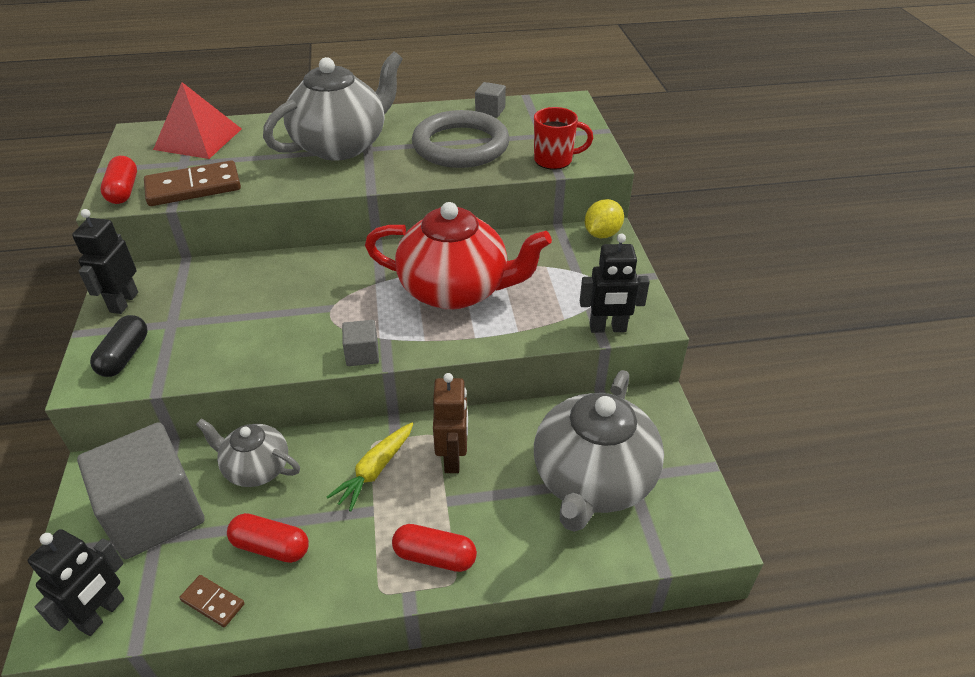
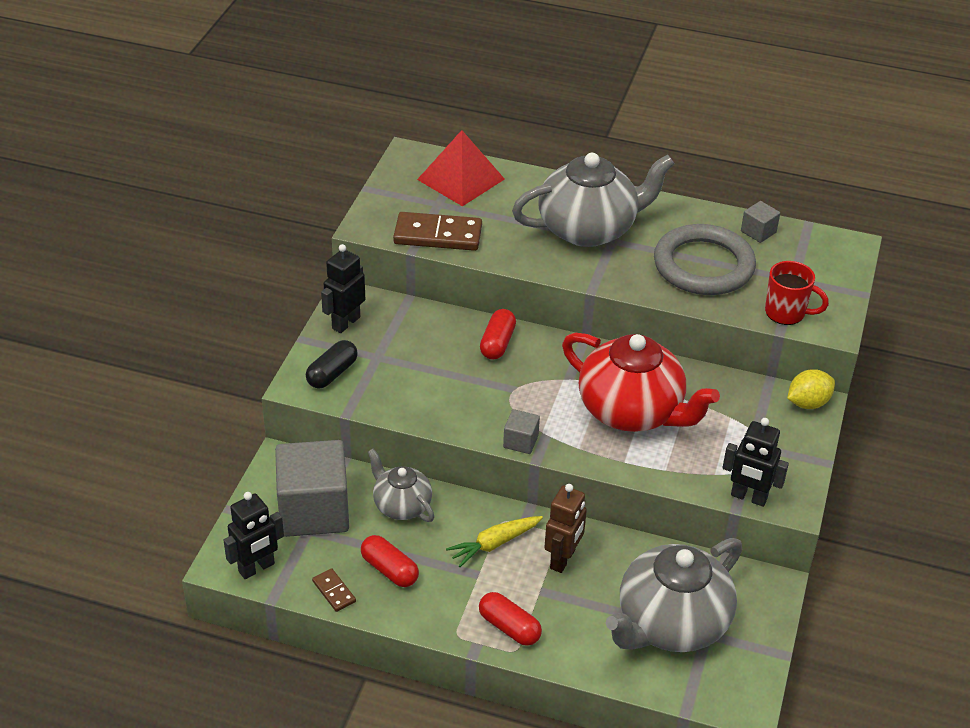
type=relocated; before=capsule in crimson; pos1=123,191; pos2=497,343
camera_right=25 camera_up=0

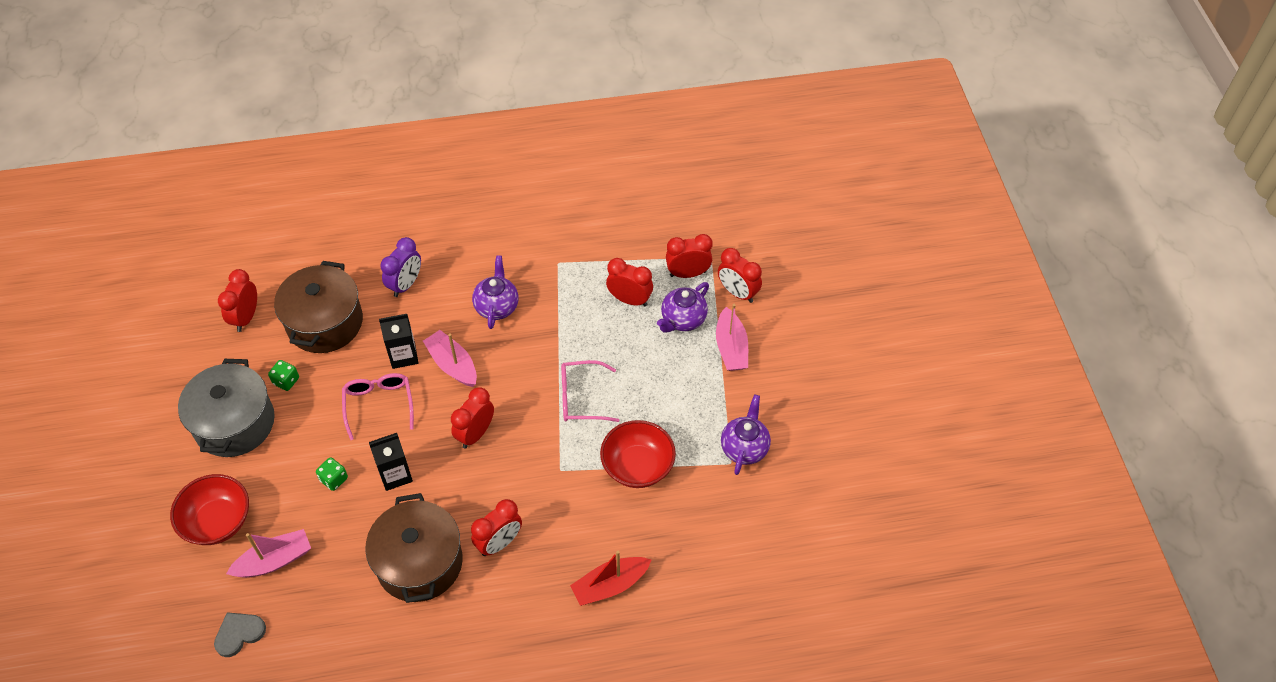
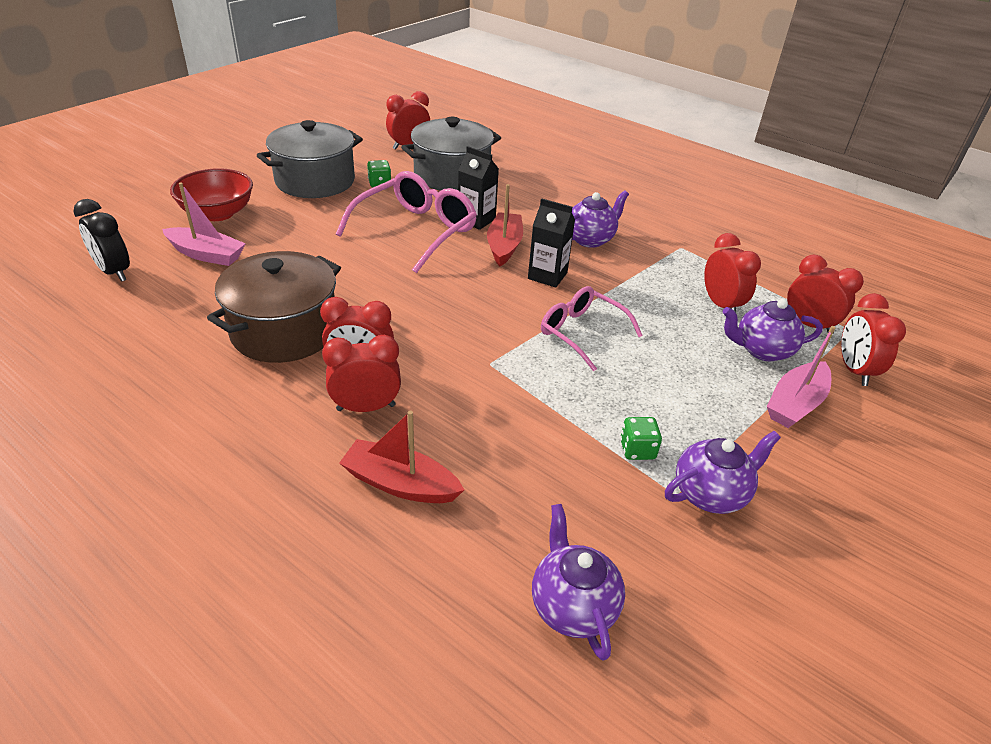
type=missing; before=clock in royal purple; pos1=405,284
type=colour; before=cooking pot in russet; after=cooking pot in grey; pos1=325,323; pos2=451,175
type=colour; before=boat in pink; after=boat in crimson; pos1=453,365; pos2=504,246
type=size; before=glasses in pink; pos1=379,404; pos2=416,231; scale=1.55
type=relocated; before=clock in crimson; pos1=475,434; pos2=366,407
type=missing; before=bowl in crimson; pos1=637,466
type=relocated; before=juice carton in ebony; pos1=395,475; pos2=547,276
type=relocated; before=dice in leaf-green; pos1=334,479; pos2=637,450
type=exchanged; before=heart shape in grey; after=clock in ebony; pos1=239,634; pos2=114,272
type=appeared; after=china teapot in royal purple; pos2=572,606
camera_right=45 camera_up=-15

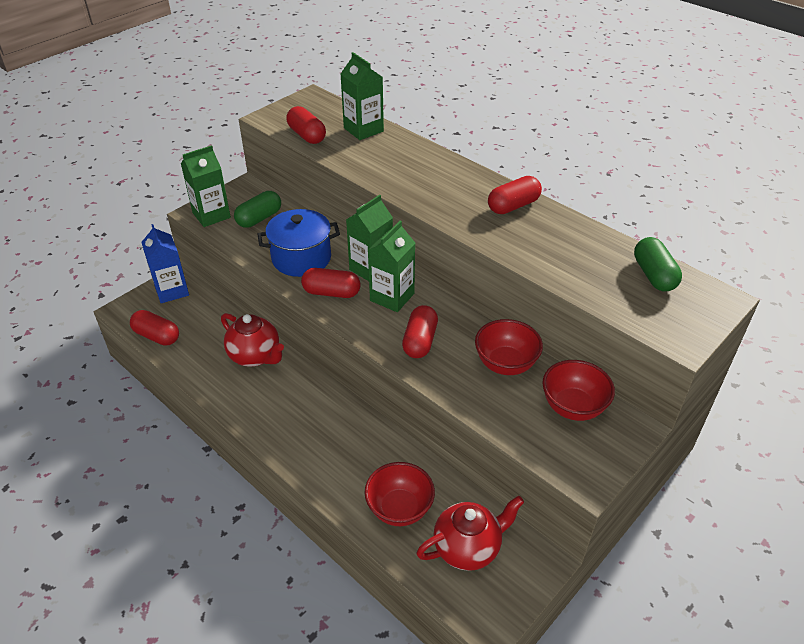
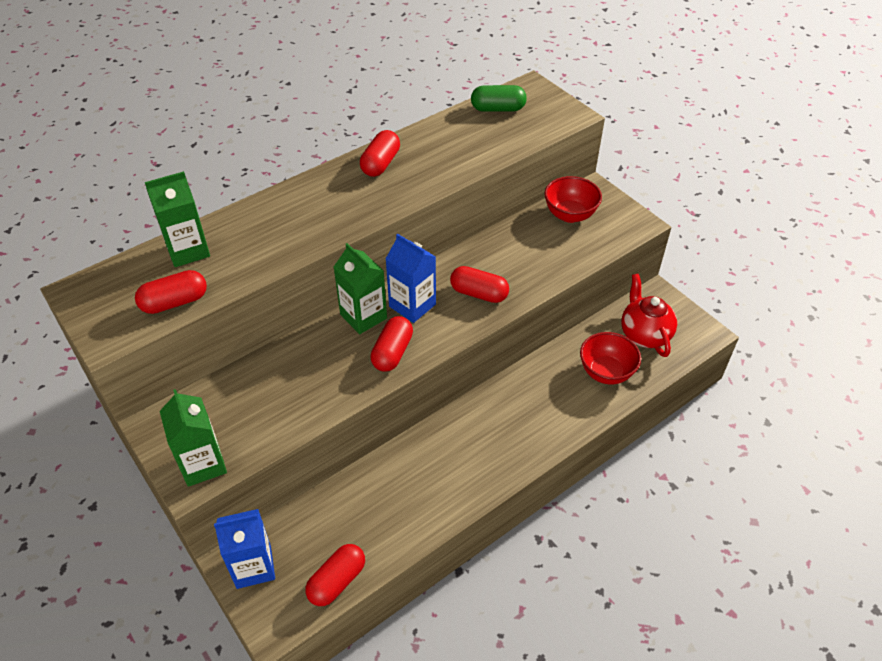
type=spun; before=capsule in crimson; pos1=513,206; pos2=380,163; turn=45
type=missing; before=capsule in leaf-green; pos1=259,218
type=missing; before=cooking pot in royal blue; pos1=301,258
type=colour; before=juice carton in leaf-green; after=juice carton in royal blue; pos1=392,297; pos2=412,305
type=missing; before=china teapot in crimson; pos1=255,356
type=missing; before=bowl in crimson; pos1=505,364
camera_right=-80 camera_up=5

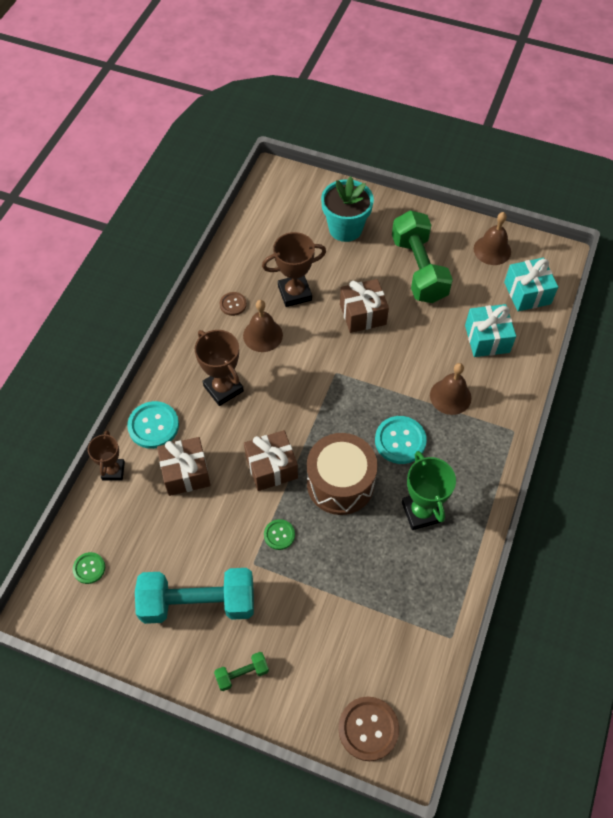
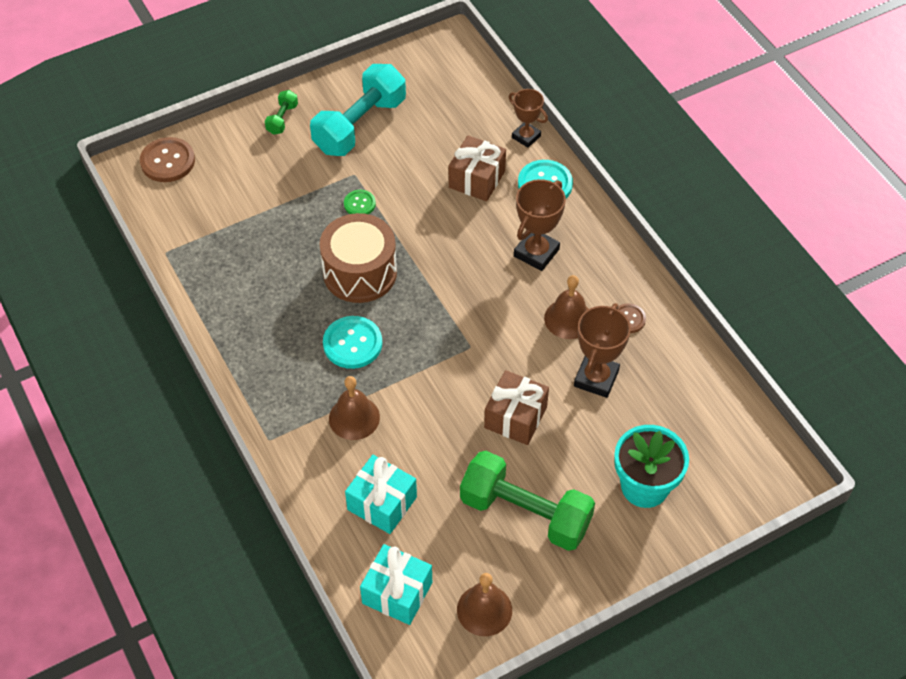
type=spun; before=trophy in russet; pos1=223,388; pos2=536,253; turn=-60
type=missing; before=present in russet; pos1=271,467
type=missing; before=trophy in leaf-green; pos1=421,512
type=missing; before=button in leaf-green; pos1=89,568
camera_right=130 camera_up=-5

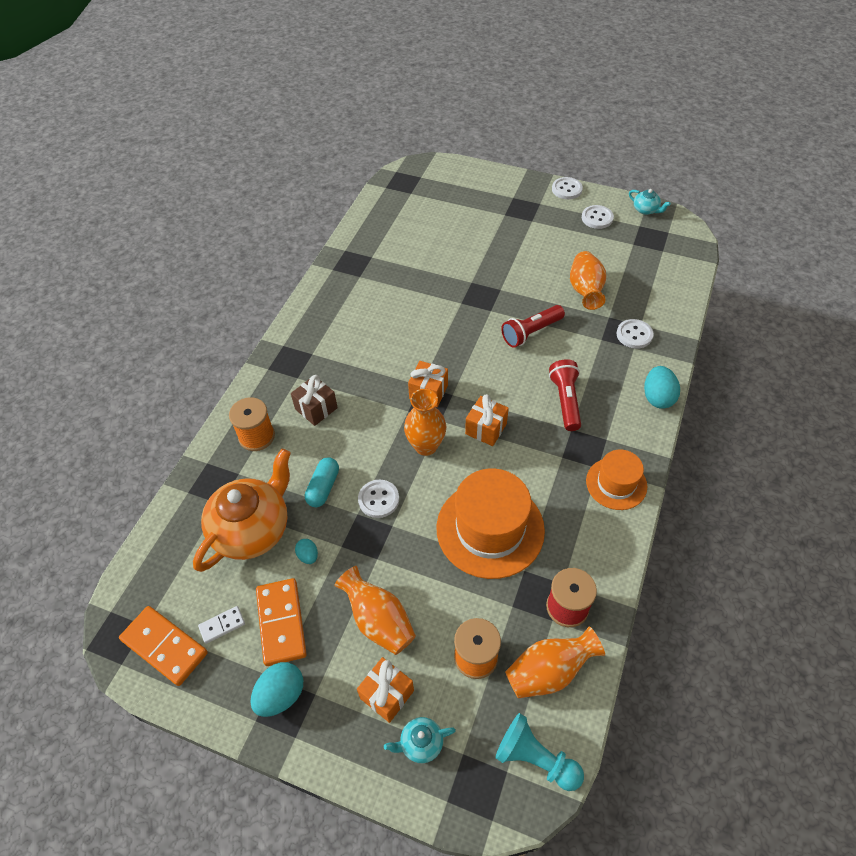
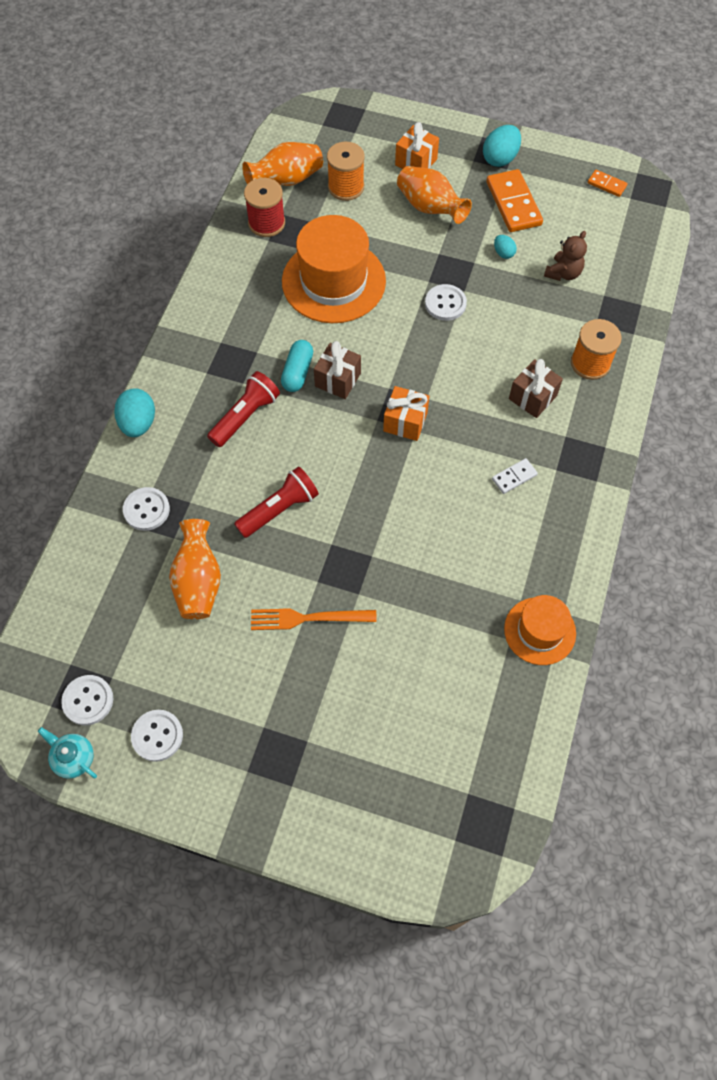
type=relocated; before=button in pure white; pos1=566,189; pos2=88,700
type=spun; before=torch in crimson; pos1=565,400; pos2=245,416; turn=-135
type=missing; before=flower vase in orange; pos1=426,446
type=colour; before=present in orange; after=present in russet; pos1=486,429; pos2=337,380
type=exchanged; before=china teapot in orange; after=teddy bear in russet; pos1=252,529; pos2=563,273
type=relocated; before=hat in orange; pos1=616,483; pos2=540,631
type=relocated; before=capsule in teal; pos1=323,487; pos2=297,372
type=size; before=domino piece in orange; pos1=165,646; pos2=606,185; scale=0.51
type=relocated; before=domino piece in pure white; pos1=222,625; pos2=514,477
type=missing; before=game pawn in teal; pos1=535,758
type=missing; before=china teapot in teal; pos1=421,743
type=appeared; after=dinner fork in orange; pos2=308,618
camera_right=175 camera_up=10

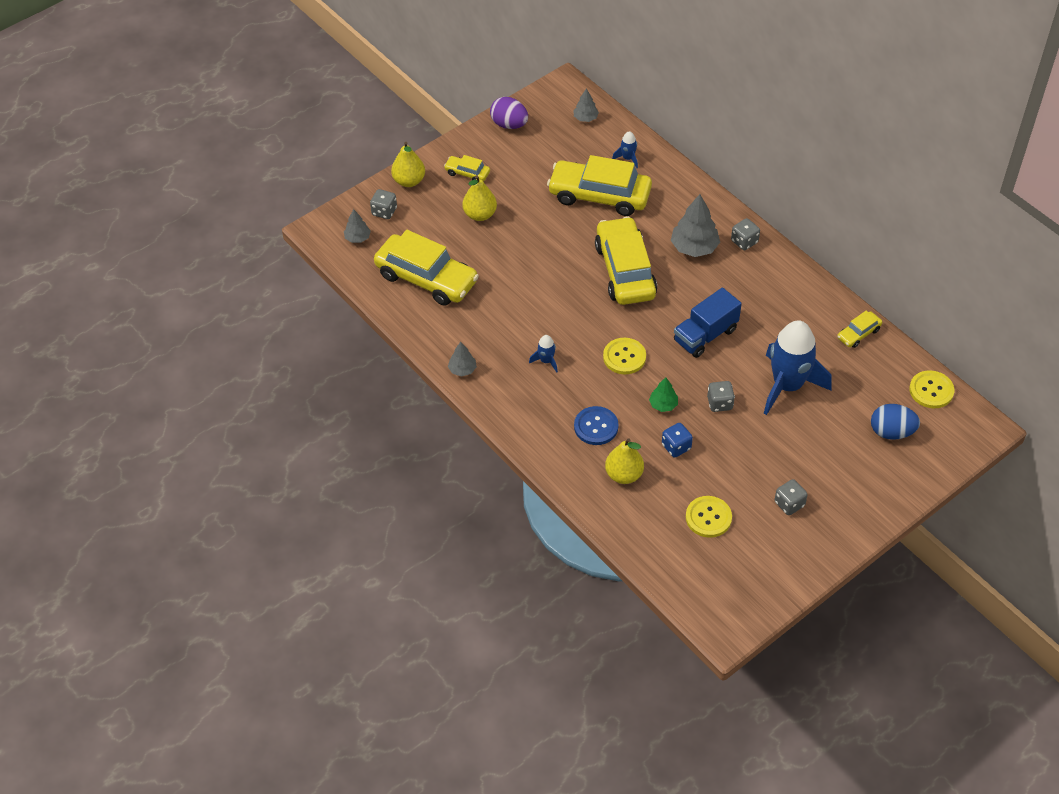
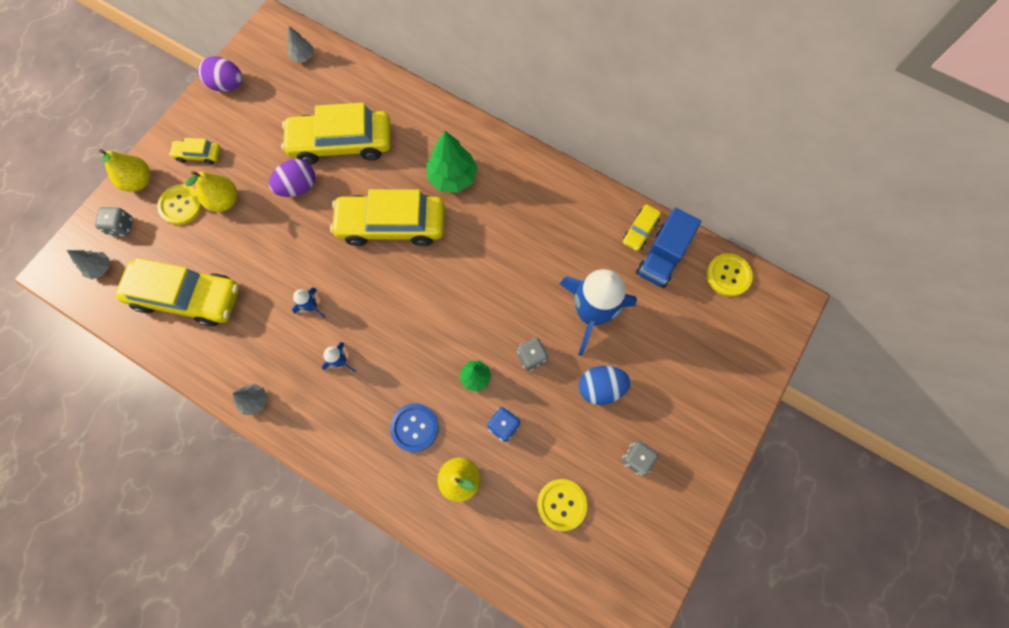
type=relocated; before=toy rocket in royal blue; pos1=628,158; pos2=311,306
type=colour; before=toy tree in grey; after=toy tree in leaf-green; pos1=694,247; pos2=452,177
type=spun; before=automobile in bright yellow; pos1=625,270; pos2=391,225; turn=-60
type=missing; before=dice in grey; pos1=744,242
type=relocated; before=toy truck in royal blue; pos1=705,335; pos2=662,257
type=relocated; before=button in bright yellow; pos1=624,357; pos2=181,205
type=relocated; before=egg in royal blue; pos1=891,432; pos2=600,388
type=appeared; after=egg in royal purple; pos2=298,187
camera_right=-20 camera_up=20

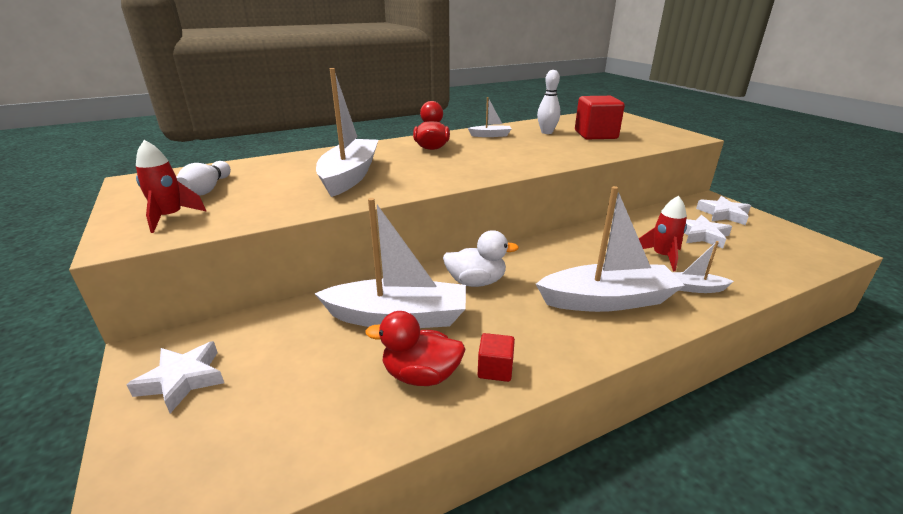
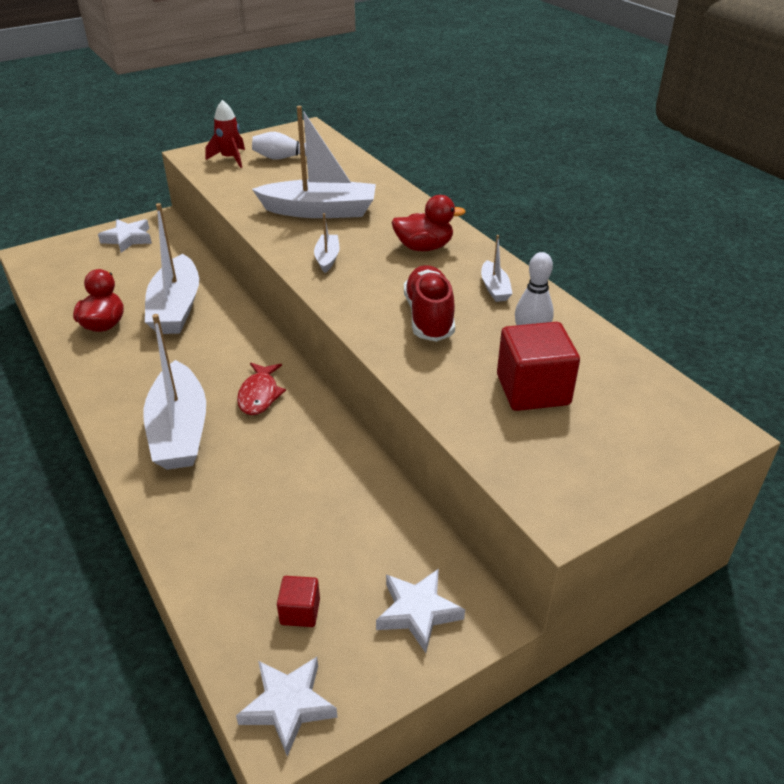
type=missing; before=toy rocket in crimson; pos1=662,256
type=relocated; before=five-pointed star in pure white; pos1=701,235; pos2=288,706
type=missing; before=rubber duck in pure white; pos1=476,282
type=relocated; before=boat in pure white; pos1=694,288; pos2=327,258
type=relocated; before=block in crimson; pos1=495,369; pos2=300,611
type=appeared; after=lace-up shoe in crimson; pos2=429,317
type=appeared; after=toy fish in crimson; pos2=259,395
camera_right=85 camera_up=10

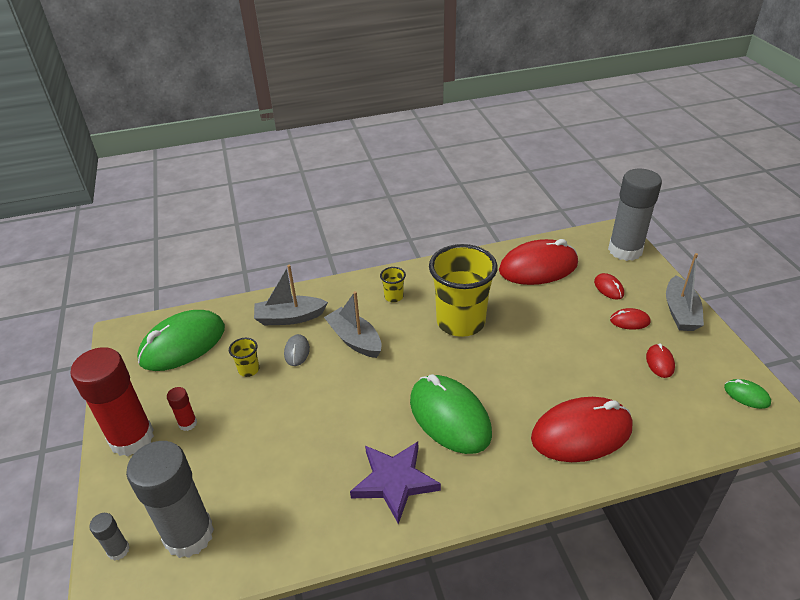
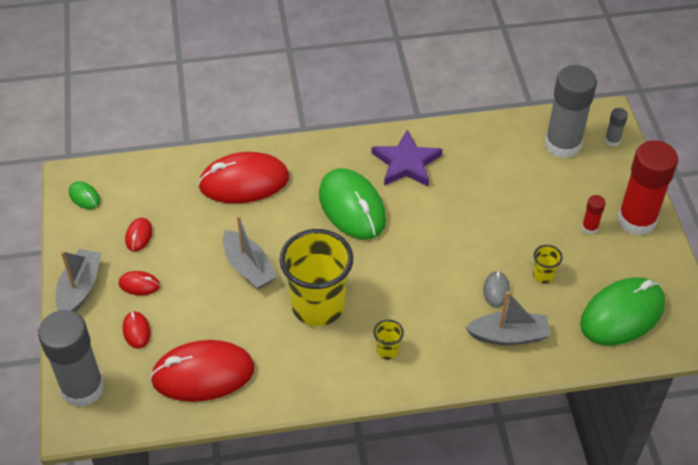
type=relocated; before=boat in grey; pos1=355,339; pos2=248,267
camera_right=-175 camera_up=10

